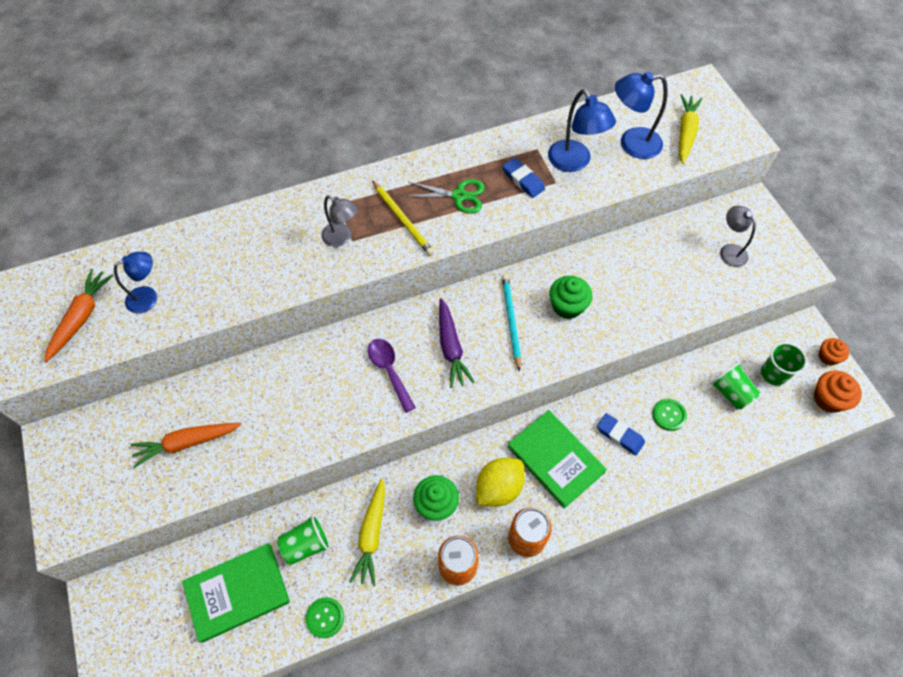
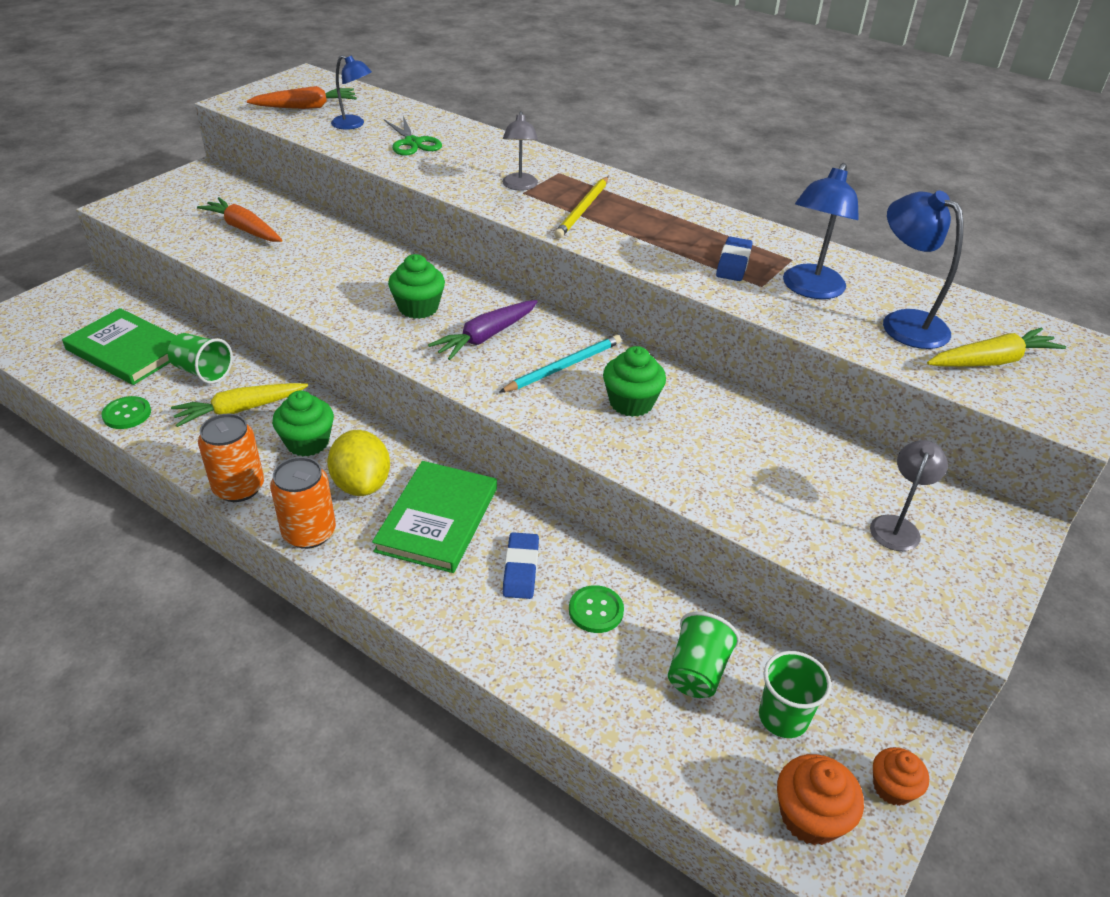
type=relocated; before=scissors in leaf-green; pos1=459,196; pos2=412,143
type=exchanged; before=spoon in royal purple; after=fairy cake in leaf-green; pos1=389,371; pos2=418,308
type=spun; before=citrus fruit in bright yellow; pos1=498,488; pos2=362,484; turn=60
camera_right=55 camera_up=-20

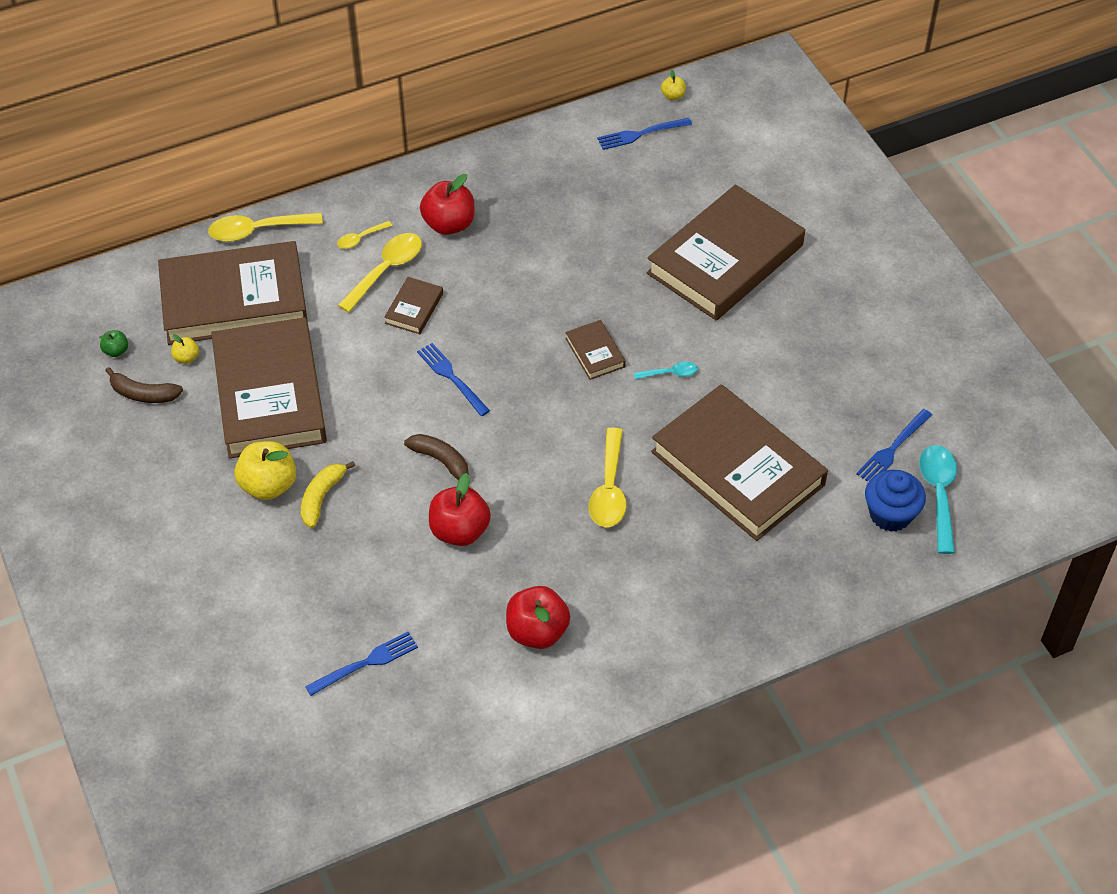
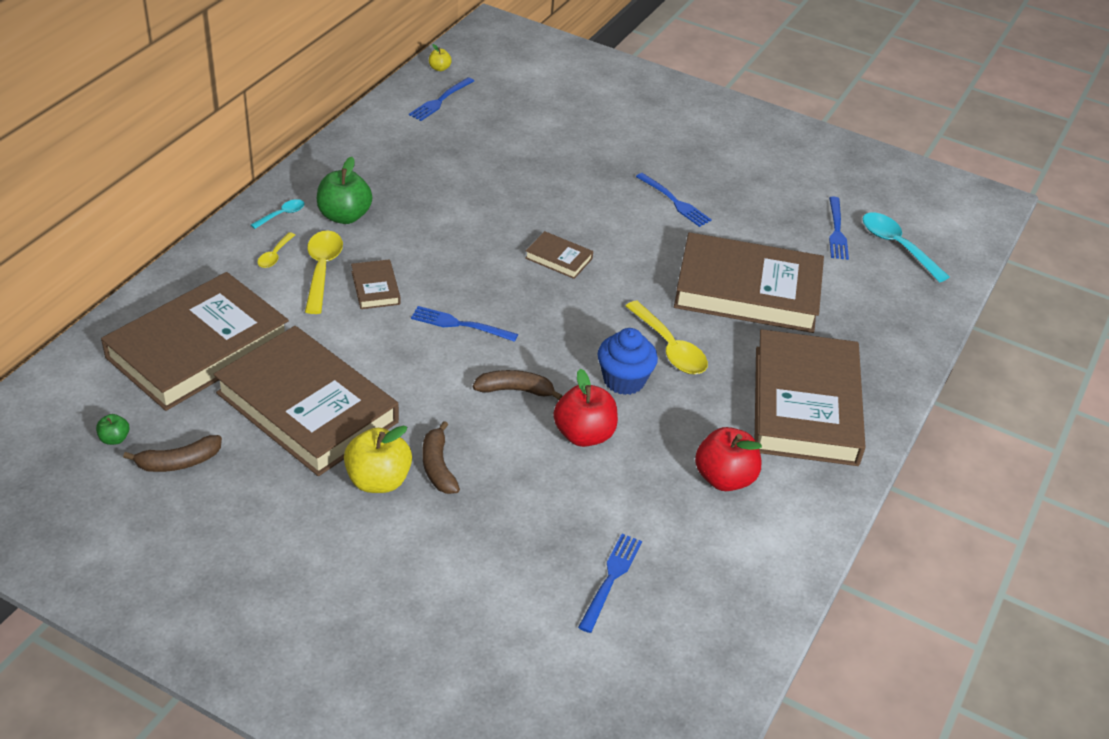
type=colour; before=apple in crimson; after=apple in leaf-green; pos1=449,224; pos2=344,216
type=relocated; before=book in russet; pos1=725,259; pos2=805,405
type=missing; before=spoon in bright yellow; pos1=257,230
type=missing; before=apple in bright yellow; pos1=186,358
type=relocated; before=spoon in teal; pos1=670,373; pos2=282,214
type=colour; before=toy banana in bright yellow; after=toy banana in russet; pos1=321,498; pos2=438,467
type=relocated; before=fairy cake in royal blue; pos1=890,514; pos2=624,380
type=appeared; after=dinner fork in royal blue; pos2=674,201
camera_right=-40 camera_up=-10

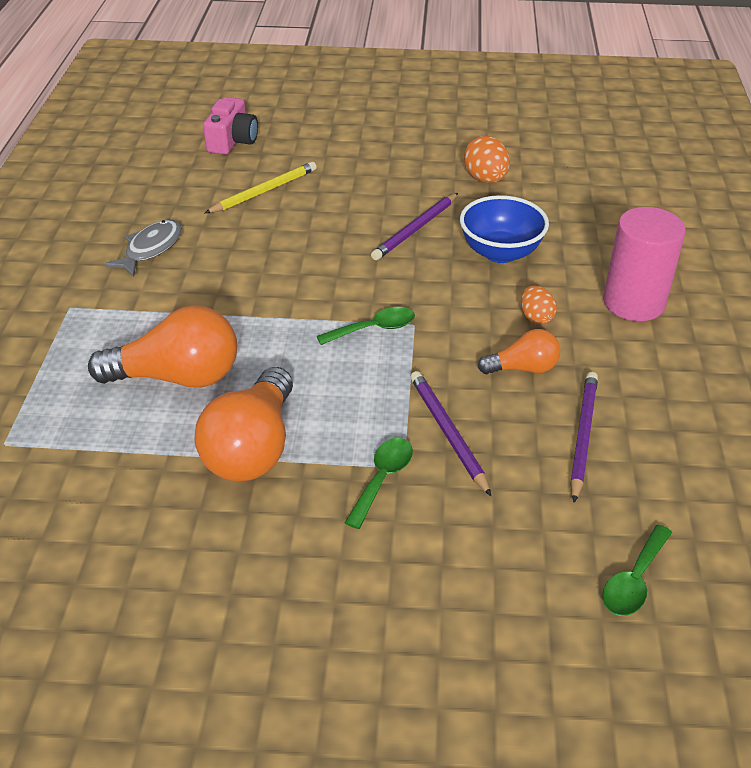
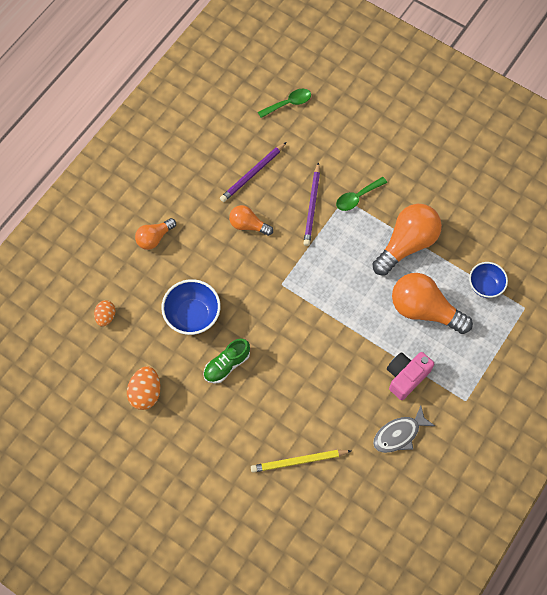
type=relocated; before=photo camera in pink; pos1=232,141; pos2=406,376
type=exchanged; before=wooden pencil in royal purple; after=lace-up shoe in leaf-green; pos1=415,229; pos2=226,365
type=exchanged; before=cylinder in pink; after=bulb in orange; pos1=633,302; pos2=154,238
type=relocated; before=egg in orange; pos1=536,317; pos2=106,316
type=missing; before=spoon in leaf-green; pos1=373,329
type=appeared; after=bowl in royal blue; pos2=485,286
camera_right=-150 camera_up=25

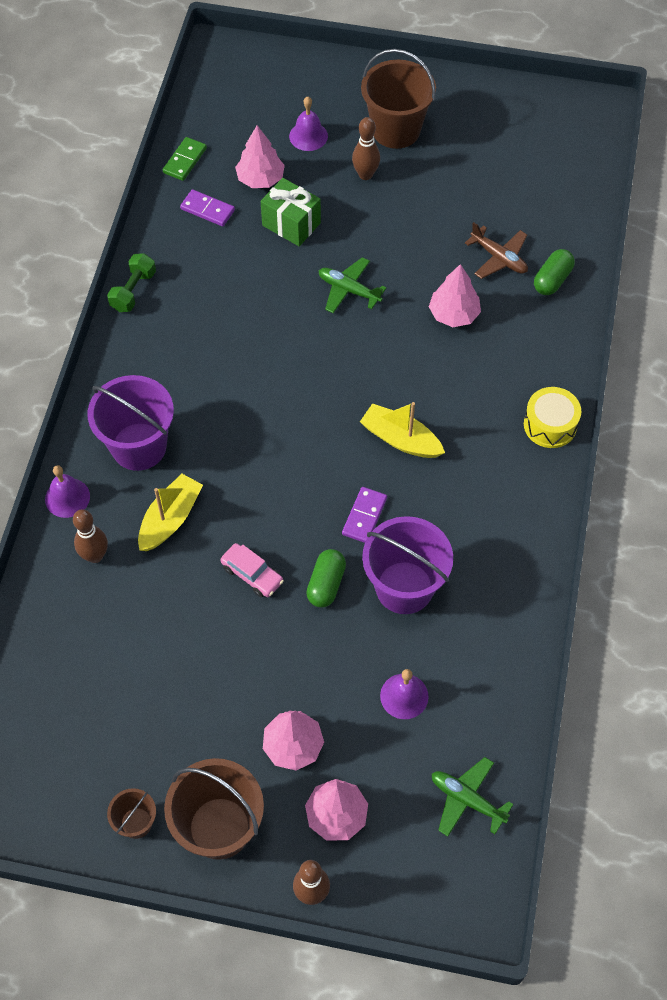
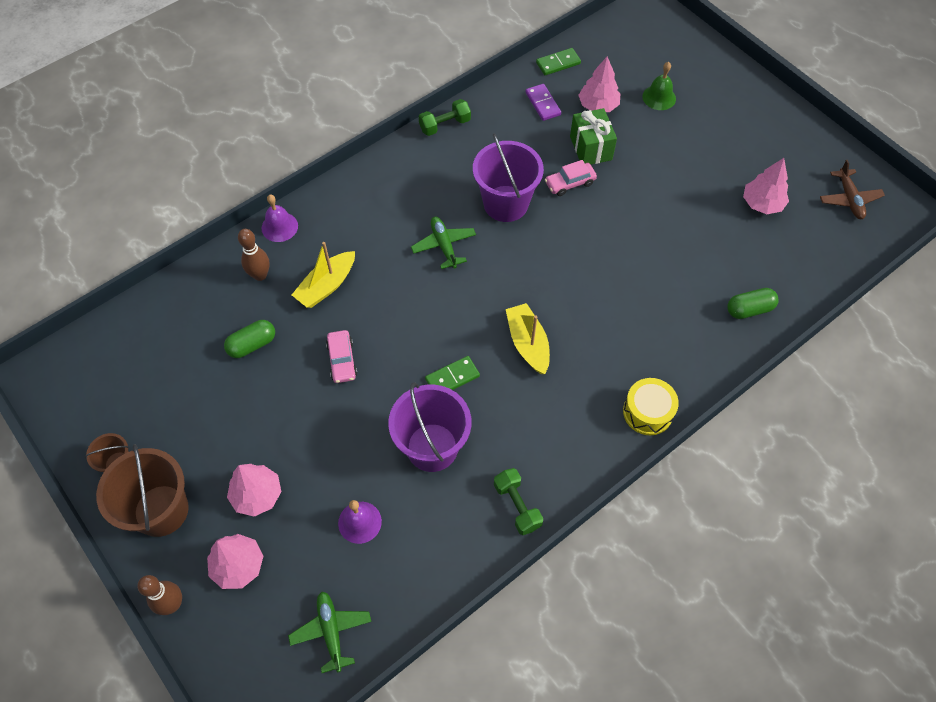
type=missing; before=bucket in russet; pos1=396,130
type=colour; before=hand bell in royal purple; after=hand bell in leaf-green; pos1=308,136; pos2=659,97
type=missing; before=skittle in russet; pos1=365,175
type=relocated; before=aeroplane in russet; pos1=499,258; pos2=849,199
type=relocated; before=aeroplane in leaf-green; pos1=349,290; pos2=444,245
type=relocated; before=toy tree in pink; pos1=453,314; pos2=762,203
type=relocated; before=bucket in royal purple; pos1=139,446; pos2=505,203
type=spun; before=boat in bright yellow; pos1=170,519; pos2=327,286; turn=150
type=colour; before=domino piece in royal purple; after=domino piece in leaf-green; pos1=364,516; pos2=452,377
type=relocated; before=capsule in leaf-green; pos1=326,584; pos2=252,345
type=appeared; after=automobile in pink; pos2=570,183
type=appeared; after=hand weight in leaf-green; pos2=517,506
camera_right=40 camera_up=0

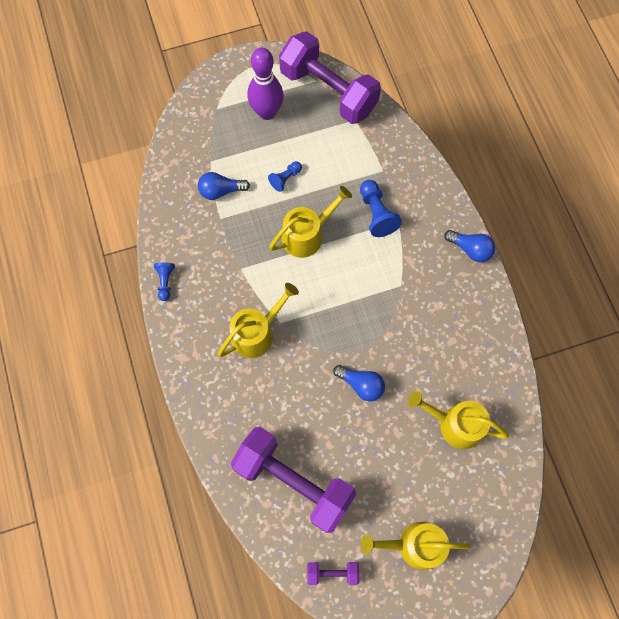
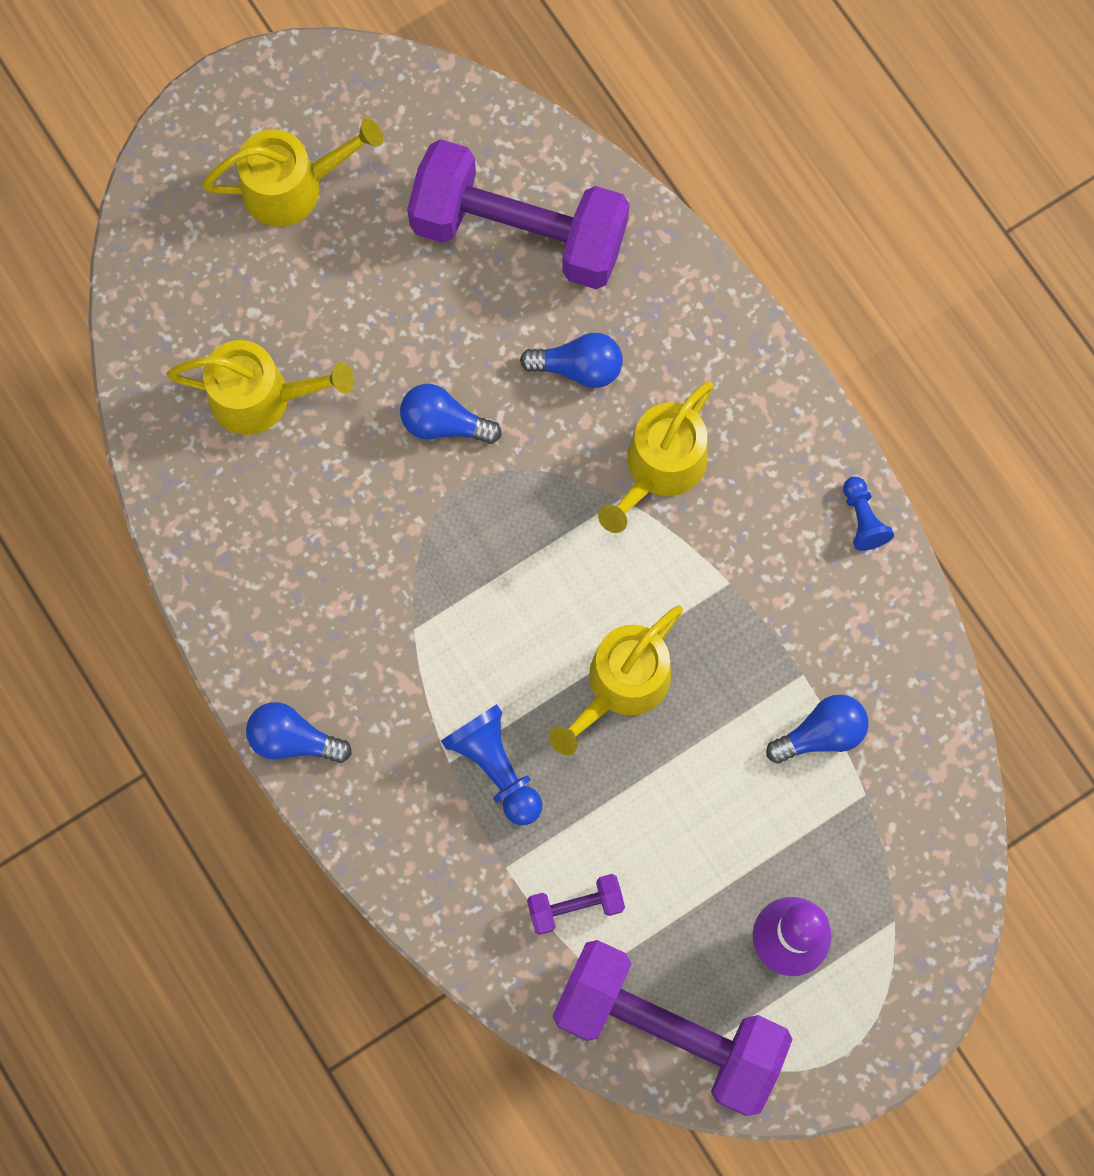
type=missing; before=game pawn in royal blue; pos1=285,179
type=relocated; before=hand weight in royal purple; pos1=332,572; pos2=575,906
type=appeared; after=bulb in royal blue; pos2=579,367
camera_right=165 camera_up=5

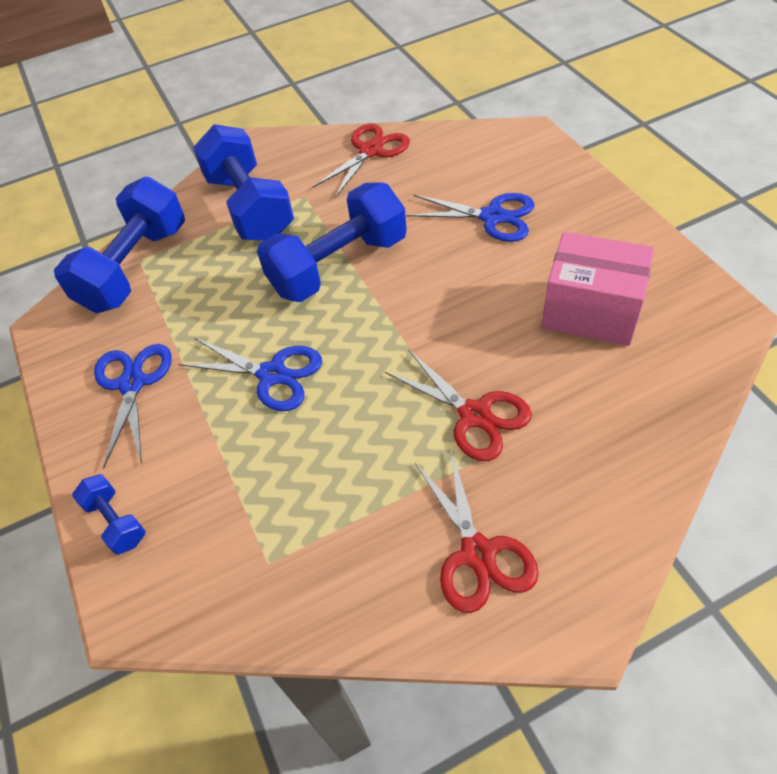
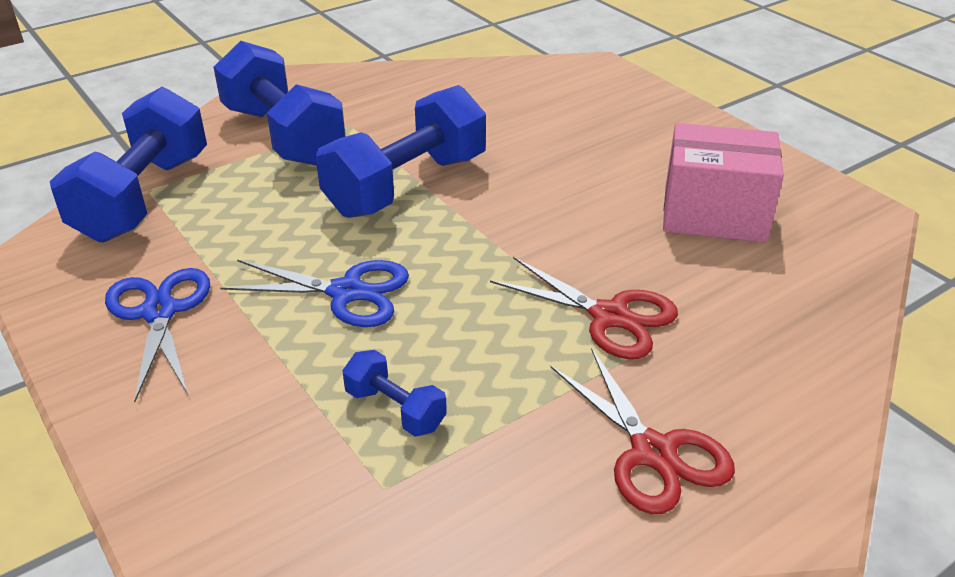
type=missing; before=scissors in crimson; pos1=370,151
type=missing; before=scissors in royal blue; pos1=492,217
type=relocated; before=hand weight in royal blue; pos1=116,521; pos2=395,409
camera_right=-15 camera_up=-15

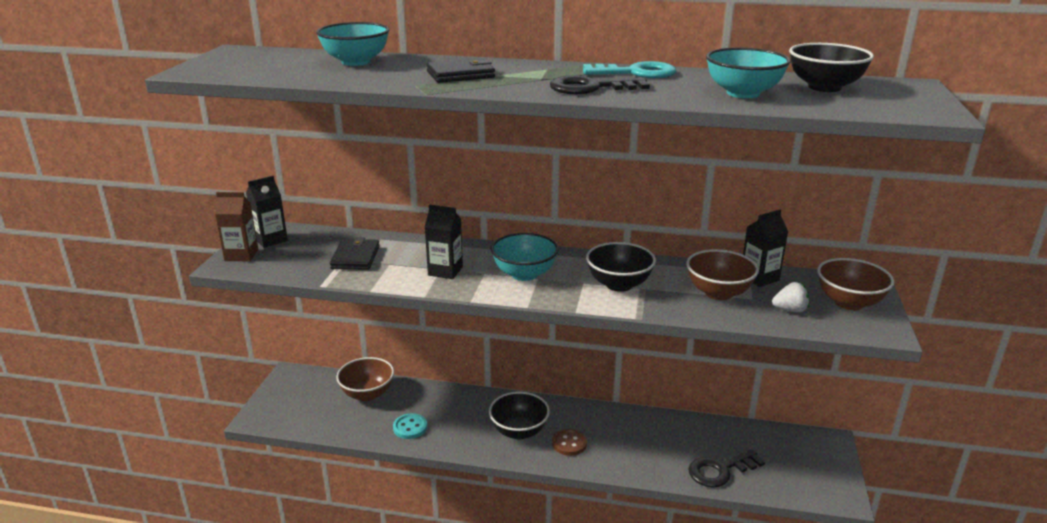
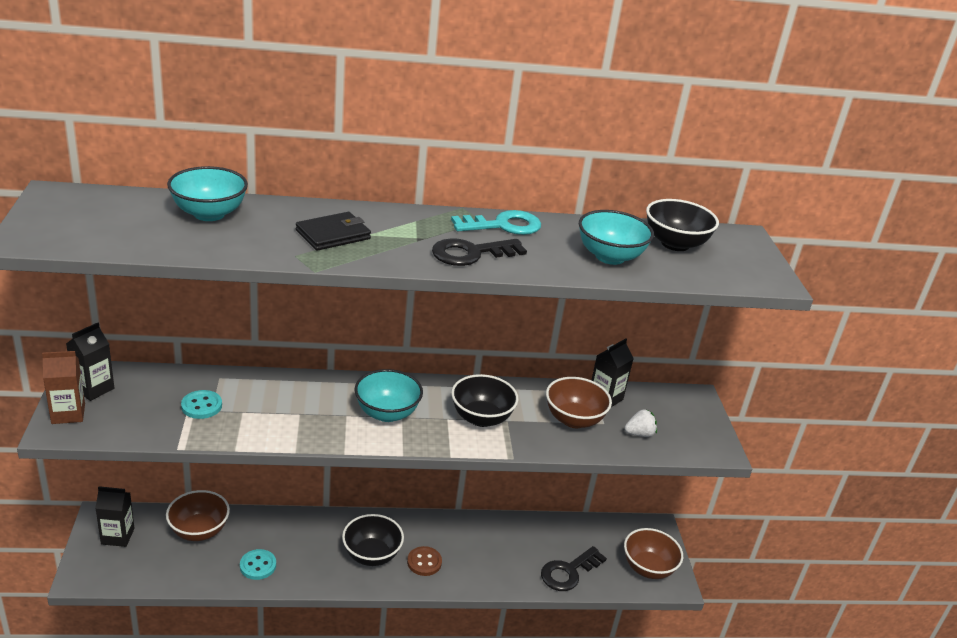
type=relocated; before=juice carton in ebony; pos1=445,271; pos2=117,536
type=exchanged; before=billfold in ebony; after=button in teal; pos1=355,257; pos2=201,406
type=relocated; before=bowl in russet; pos1=849,302; pos2=648,568
camera_right=-20 camera_up=5

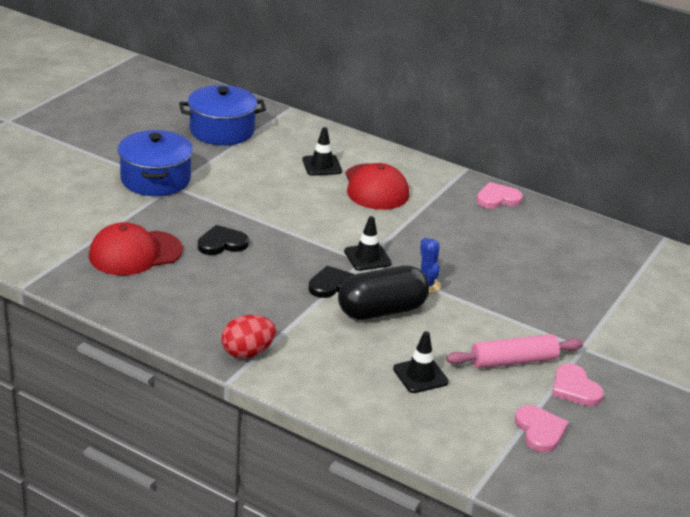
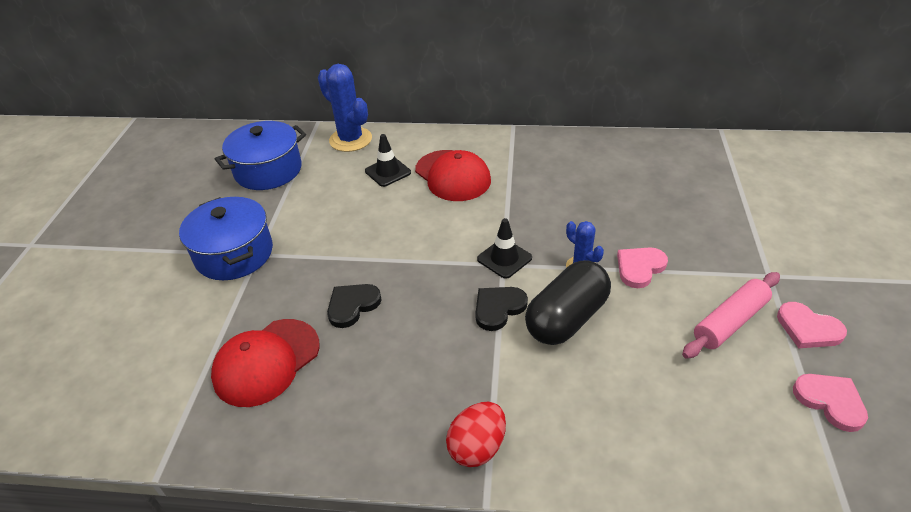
type=relocated; before=heart shape in pink; pos1=497,199; pos2=639,268
type=missing; before=traffic cone in ebony; pos1=420,375
type=appeared; after=prickly plant in royal blue; pos2=350,140
camera_right=-20 camera_up=10

